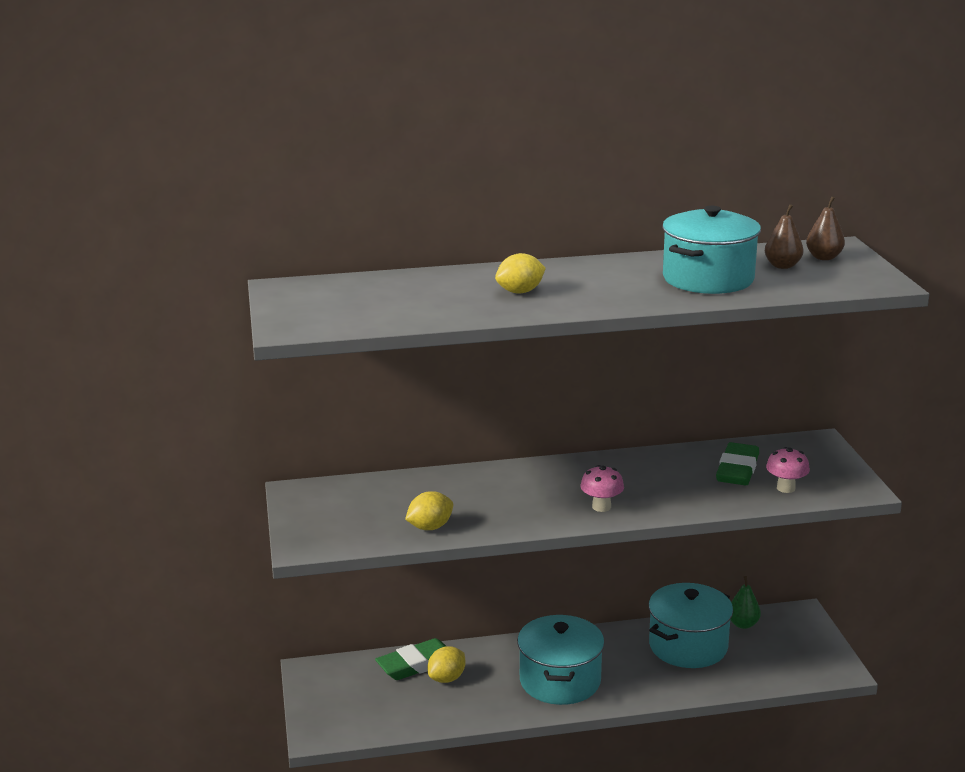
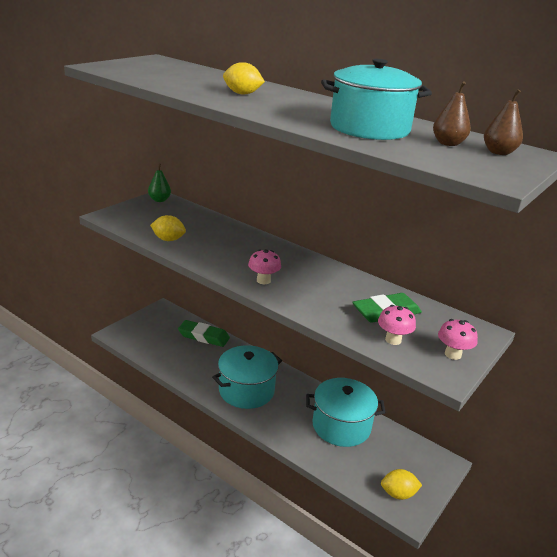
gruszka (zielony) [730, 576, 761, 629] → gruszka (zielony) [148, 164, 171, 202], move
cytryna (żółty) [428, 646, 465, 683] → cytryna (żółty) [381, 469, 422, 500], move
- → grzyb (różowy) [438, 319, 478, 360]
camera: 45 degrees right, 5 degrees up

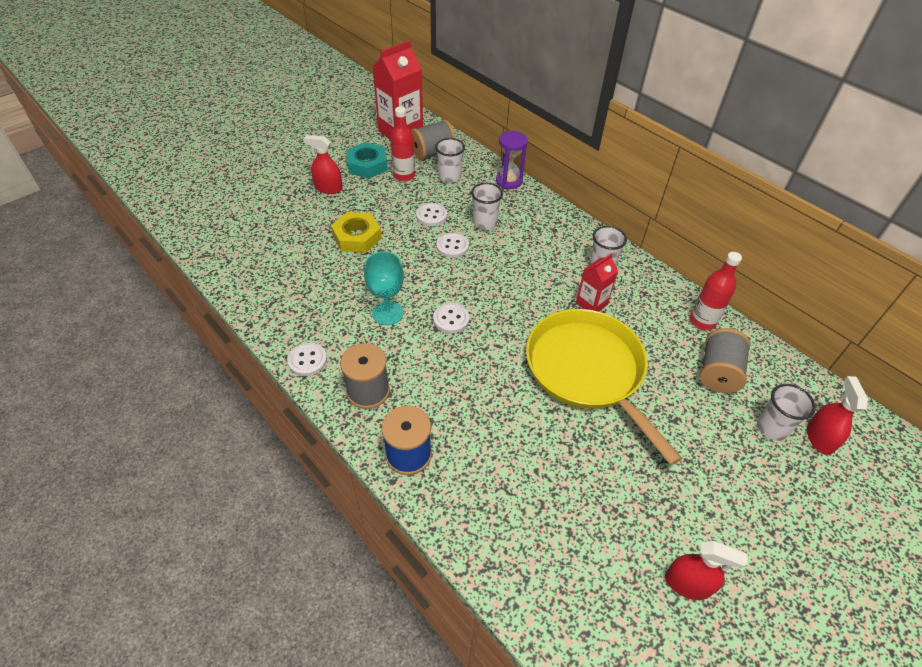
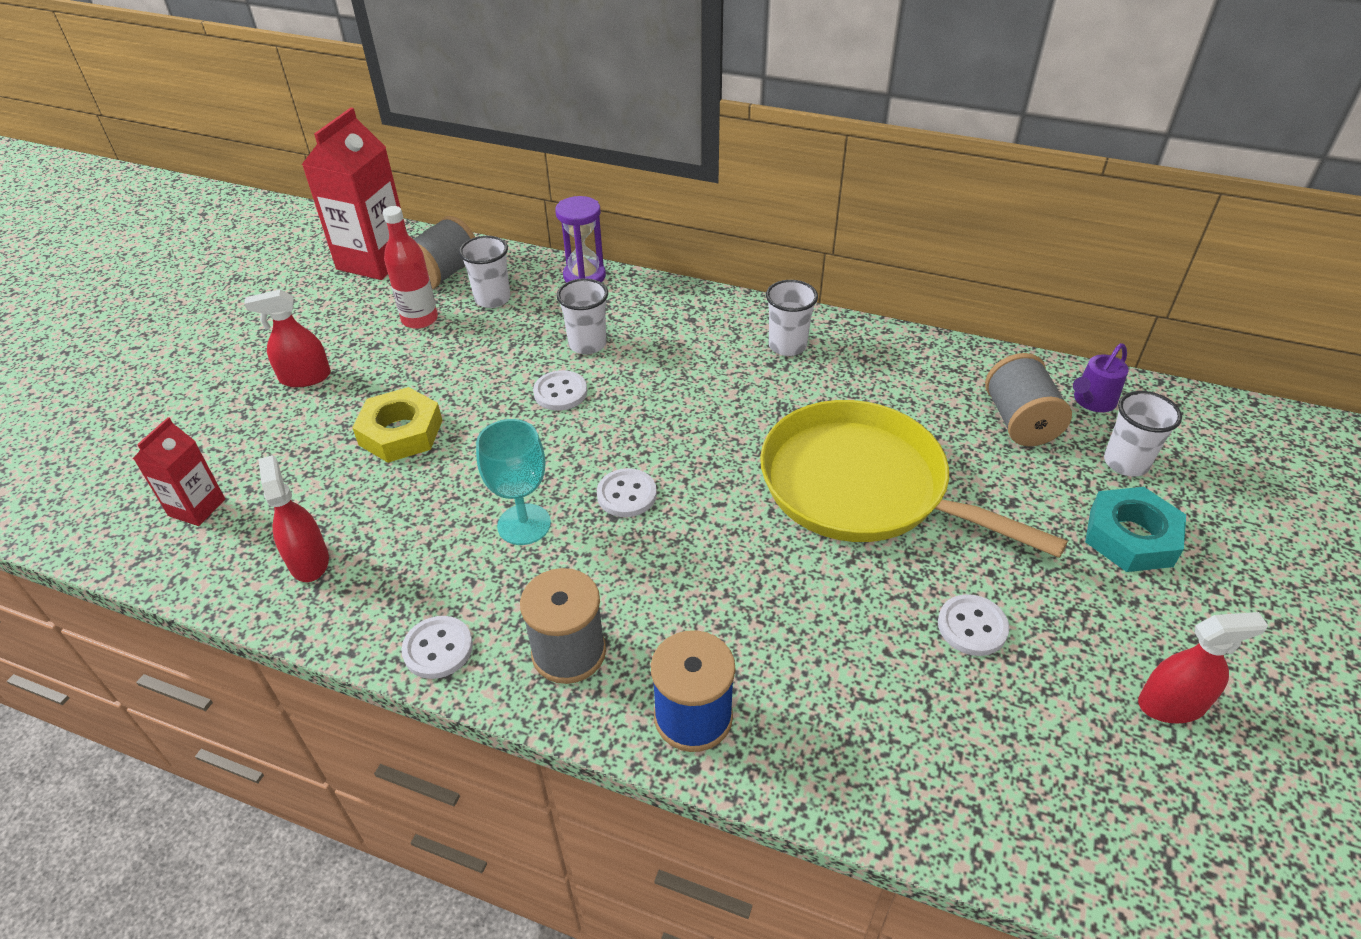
karton mleka (czerwony) [576, 253, 618, 312] → karton mleka (czerwony) [133, 417, 225, 526], move
spryskiwacz (czerwony) [807, 376, 868, 455] → spryskiwacz (czerwony) [258, 455, 329, 582], move
guzik (biały) [416, 203, 447, 226] → guzik (biały) [938, 594, 1009, 656], move
- → konewka (fioletowy) [1073, 343, 1129, 412]
nakrętka (turkusowy) [347, 142, 388, 179] → nakrętka (turkusowy) [1085, 487, 1186, 572], move
butelka (czerwony) [690, 252, 742, 330] → -
camera: 25 degrees left, 5 degrees down

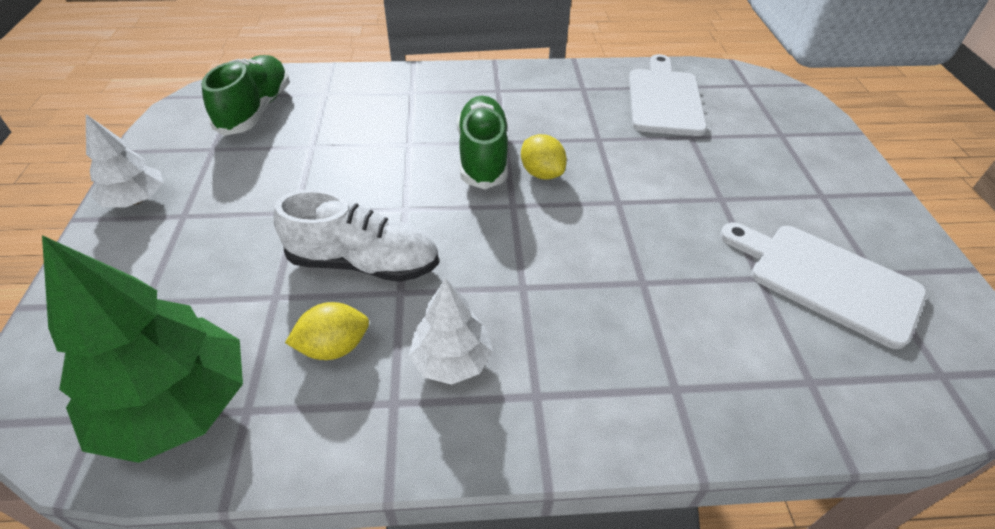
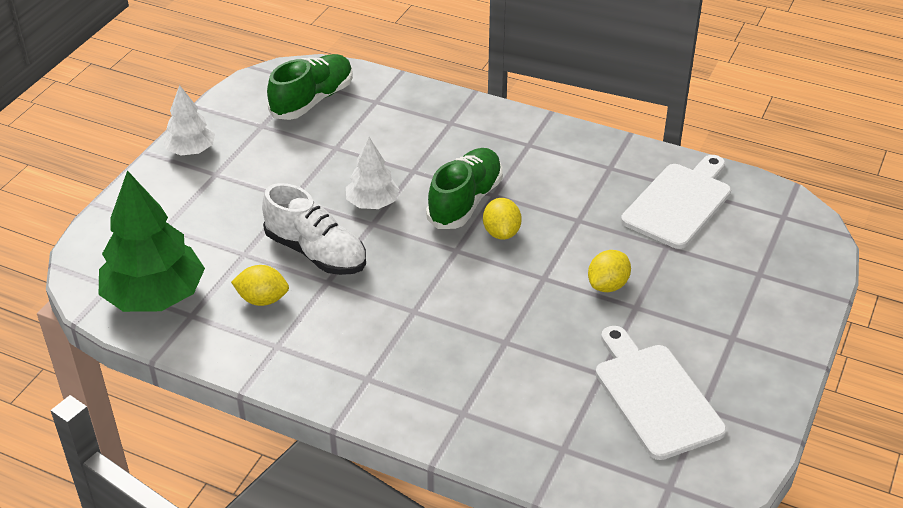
drzewko (biały) [409, 278, 493, 385] → drzewko (biały) [346, 137, 400, 209], move
- → cytryna (żółty) [588, 250, 631, 292]
camera: 30 degrees right, 5 degrees down

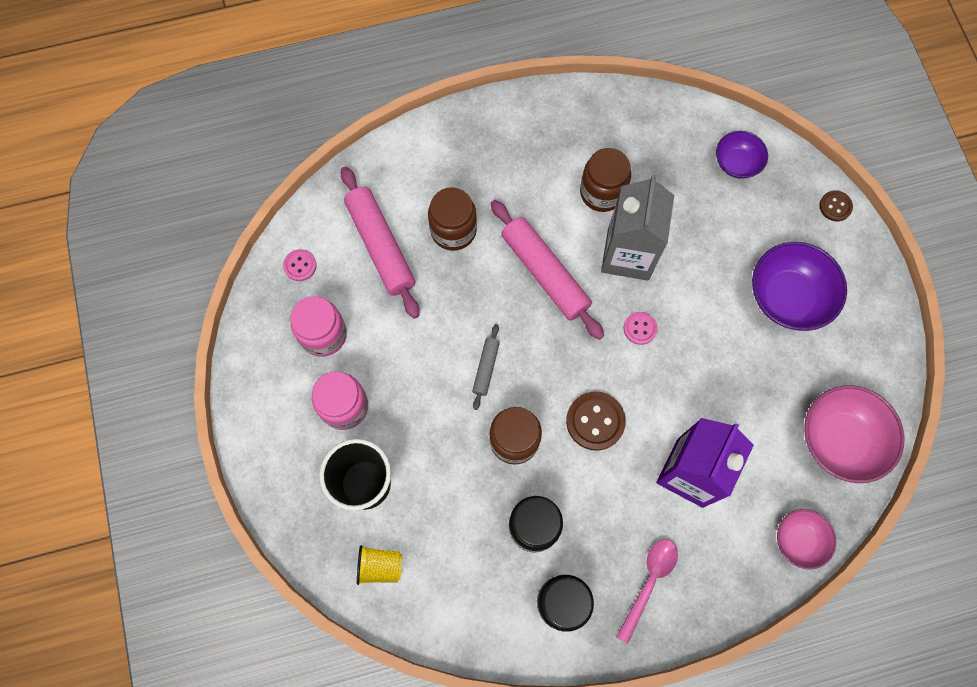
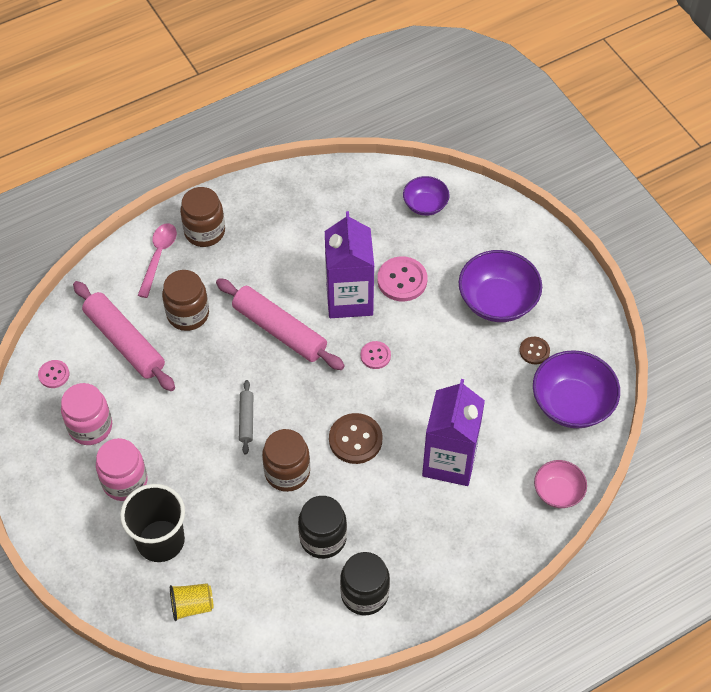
łyżka (różowy) [616, 539, 678, 644] → łyżka (różowy) [138, 223, 177, 298], move
słoik (brązowy) [580, 148, 631, 212] → słoik (brązowy) [180, 187, 225, 247], move
karton mleka (szary) [601, 174, 674, 281] → karton mleka (fioletowy) [325, 211, 374, 318]
- → guzik (różowy) [377, 256, 428, 301]
guzik (brązowy) [819, 191, 853, 221] → guzik (brązowy) [519, 337, 550, 364], move
miska (różowy) [804, 385, 905, 483] → miska (fioletowy) [533, 350, 620, 429]
camera: 15 degrees left, 15 degrees down

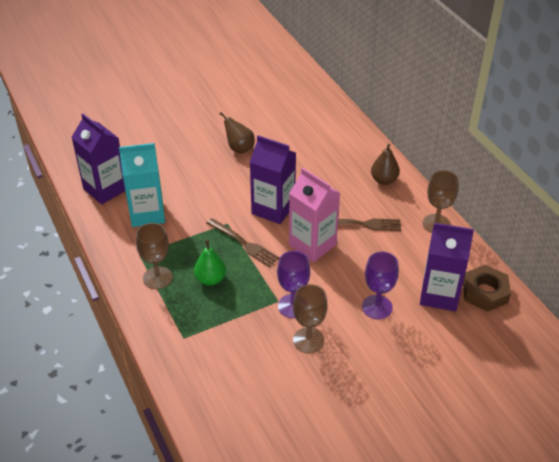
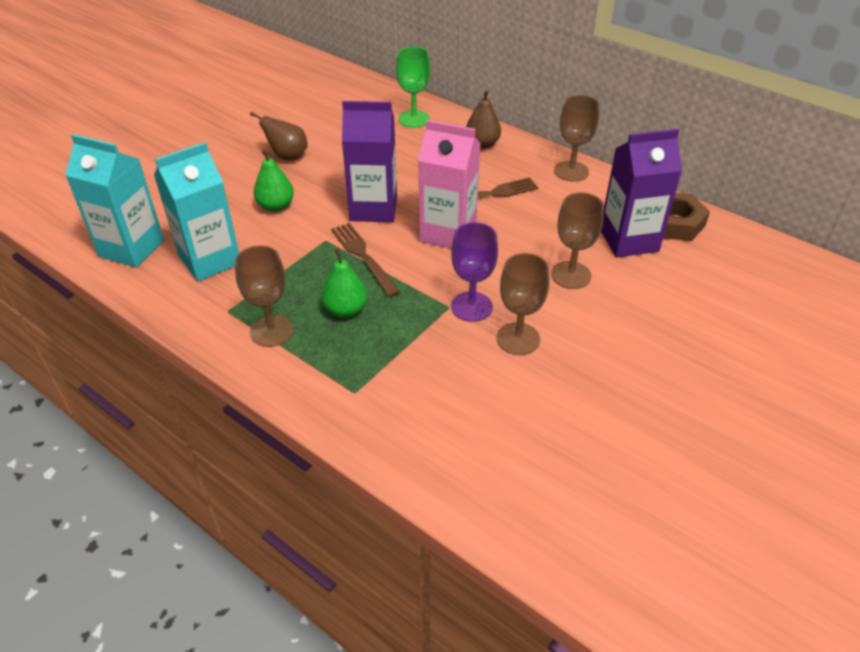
karton mleka (fioletowy) [71, 113, 125, 205] → karton mleka (turkusowy) [65, 134, 164, 268]
- → gruszka (zielony) [254, 149, 294, 212]
widelec (brązowy) [206, 218, 279, 267] → widelec (brązowy) [331, 223, 400, 297], 135 degrees counterclockwise
- → kielich (zielony) [396, 47, 431, 128]
kielich (fioletowy) [362, 252, 399, 319] → kielich (brązowy) [551, 192, 604, 289]
camera: 25 degrees left, 0 degrees up

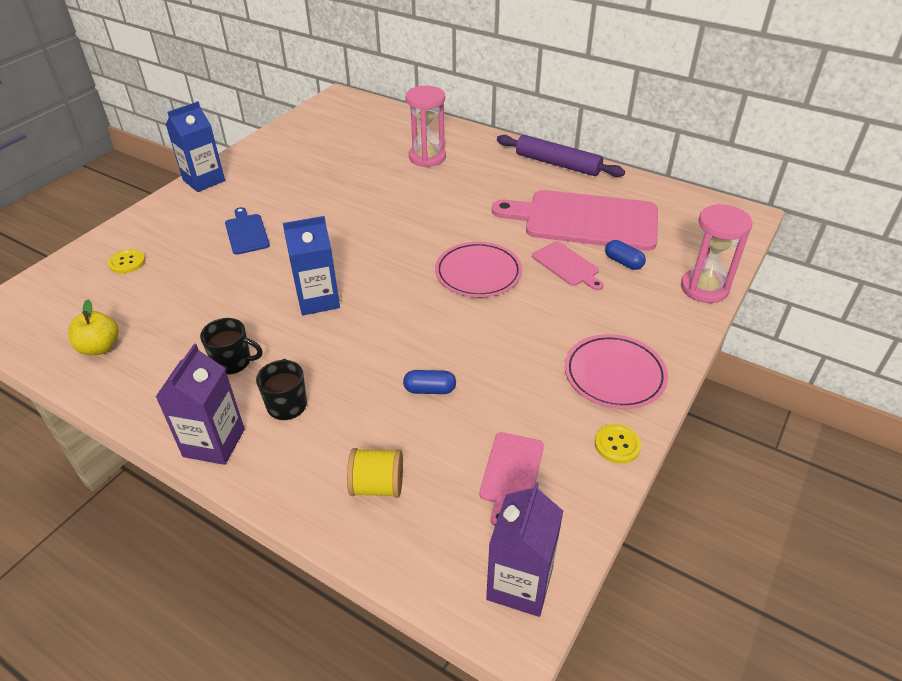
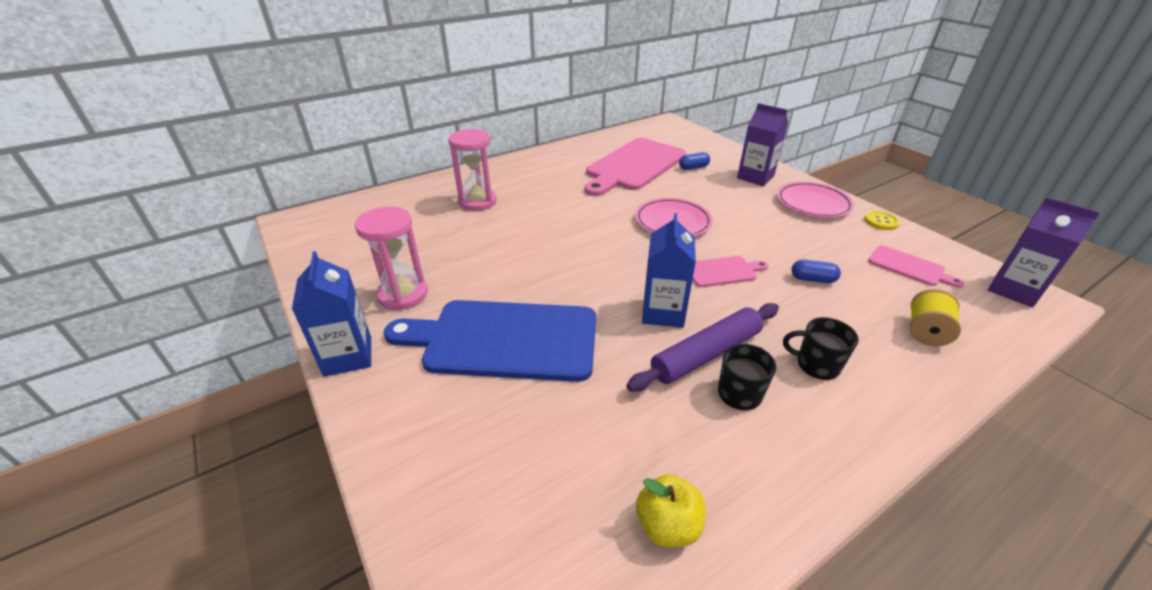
klepsydra (różowy) [681, 204, 753, 303] → klepsydra (różowy) [355, 207, 428, 310], move
deska do krojenia (niebieski) [225, 207, 270, 255] → deska do krojenia (niebieski) [384, 300, 596, 382], x2.17
wałek do ciasta (fioletowy) [497, 135, 625, 177] → wałek do ciasta (fioletowy) [626, 303, 779, 392], move
deska do krojenia (różowy) [532, 241, 604, 291] → deska do krojenia (różowy) [693, 256, 768, 287], move
karton mleka (fioletowy) [156, 344, 245, 465] → karton mleka (fioletowy) [737, 103, 788, 186], move
kapsułka (niebieski) [403, 370, 456, 394] → kapsułka (niebieski) [791, 260, 841, 283], 75 degrees clockwise
guzik (żółty) [108, 249, 146, 274] → -
camera: 65 degrees left, 5 degrees down

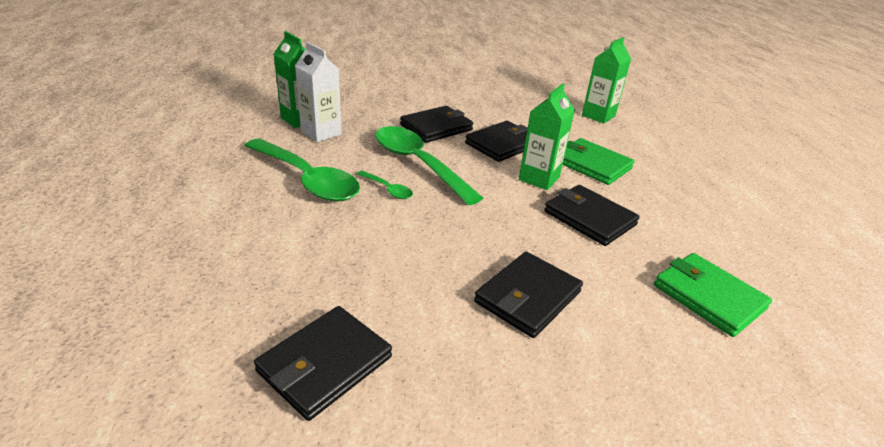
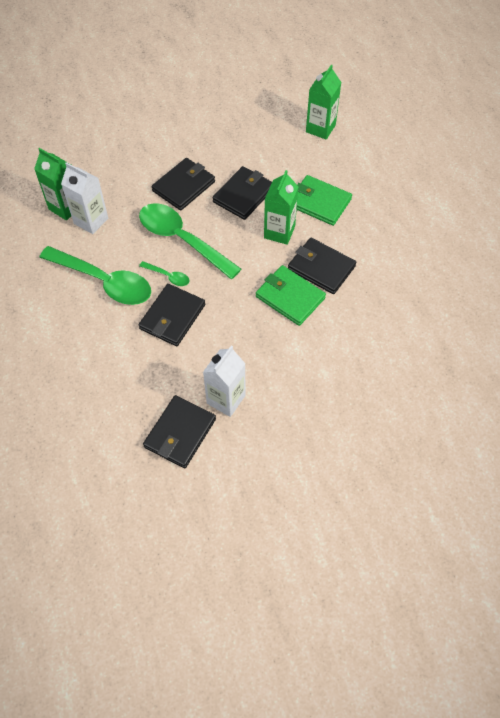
portfel (czarny) [474, 252, 583, 338] → portfel (czarny) [139, 284, 205, 346], move
- → karton mleka (biały) [203, 346, 246, 417]
portfel (zielony) [654, 253, 772, 337] → portfel (zielony) [256, 265, 326, 326], move
camera: 10 degrees left, 25 degrees up

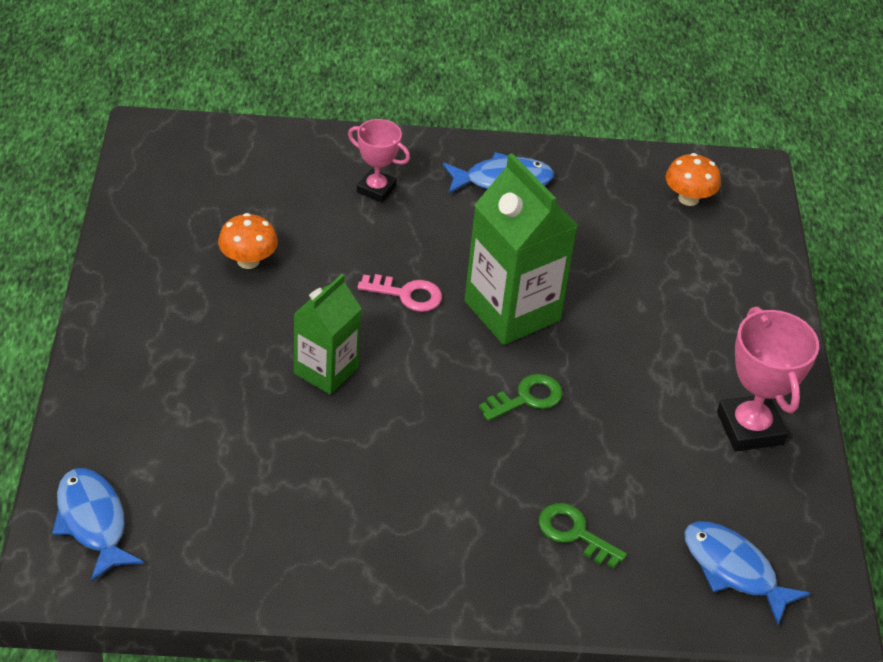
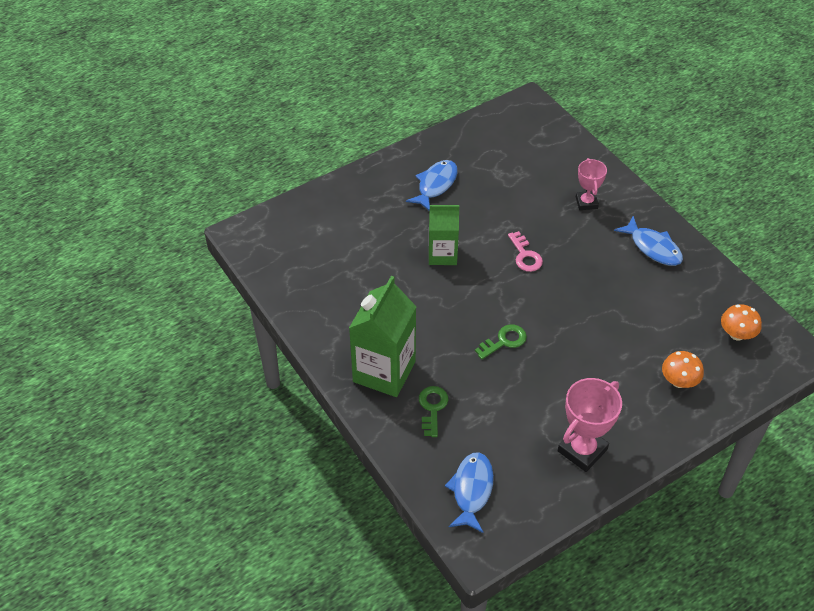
karton mleka (zielony) [464, 153, 578, 345] → karton mleka (zielony) [349, 276, 417, 397], move
ryba (niebieski) [52, 468, 144, 582] → ryba (niebieski) [406, 160, 458, 210], move
klucz (zielony) [479, 374, 563, 421] → klucz (zielony) [475, 324, 527, 359], 60 degrees counterclockwise
grzyb (pomarańczowy) [218, 213, 278, 269] → grzyb (pomarańczowy) [662, 351, 704, 388], move
camera: 60 degrees right, 5 degrees up

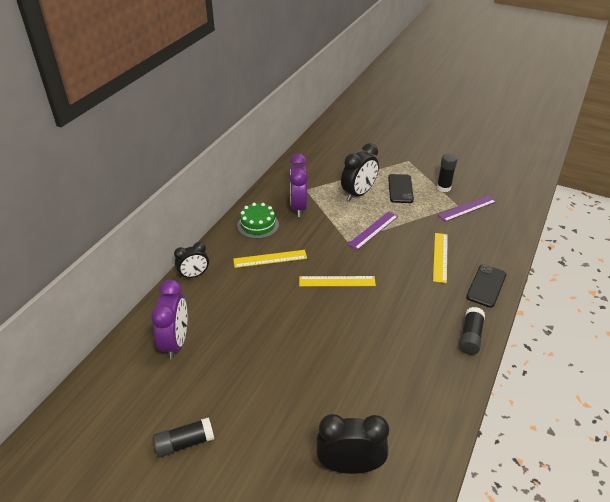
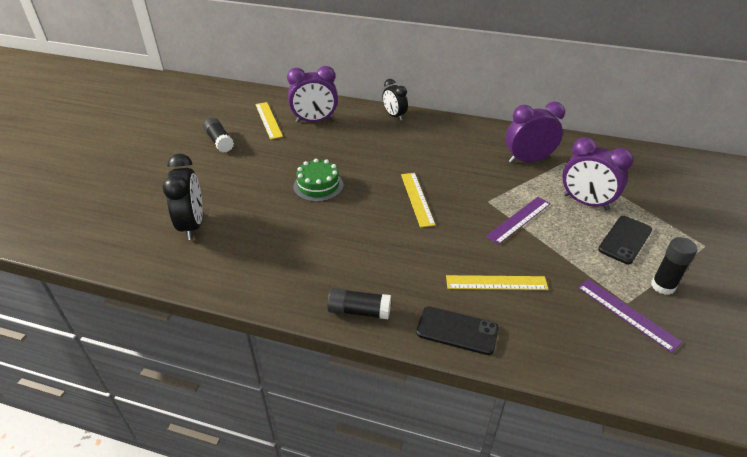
linijka (żółty) [233, 250, 307, 268] → linijka (żółty) [255, 102, 283, 139], move
tort (zielony) [237, 203, 279, 239] → tort (zielony) [293, 159, 344, 202], move
linijka (fioletowy) [347, 211, 398, 250] → linijka (fioletowy) [486, 197, 551, 245], 75 degrees counterclockwise
budzik (czarny) [341, 143, 379, 201] → budzik (fioletowy) [562, 137, 633, 211]
telefon (czarny) [388, 174, 414, 203] → telefon (czarny) [598, 216, 652, 264], 45 degrees counterclockwise
camera: 80 degrees right, 0 degrees up

